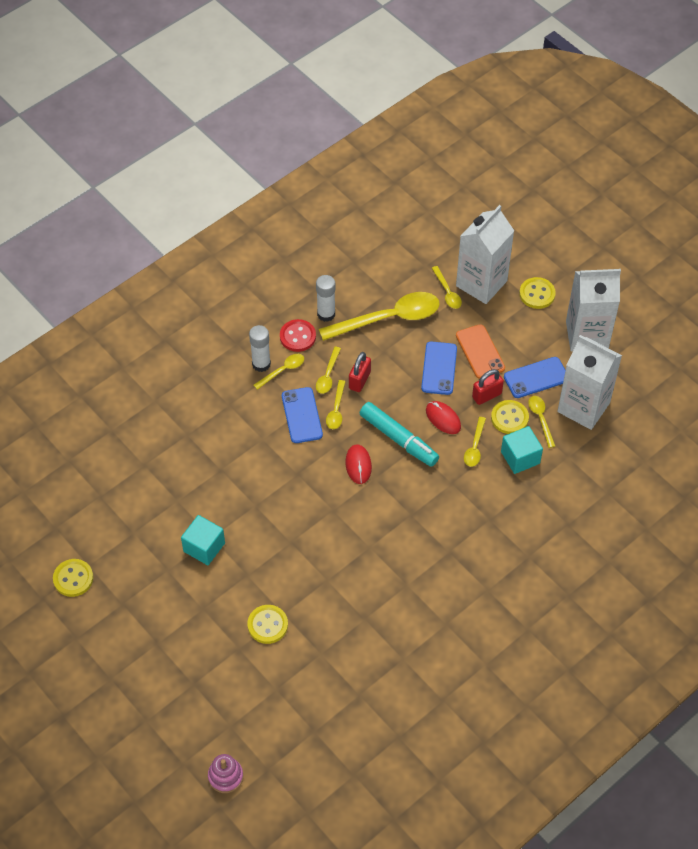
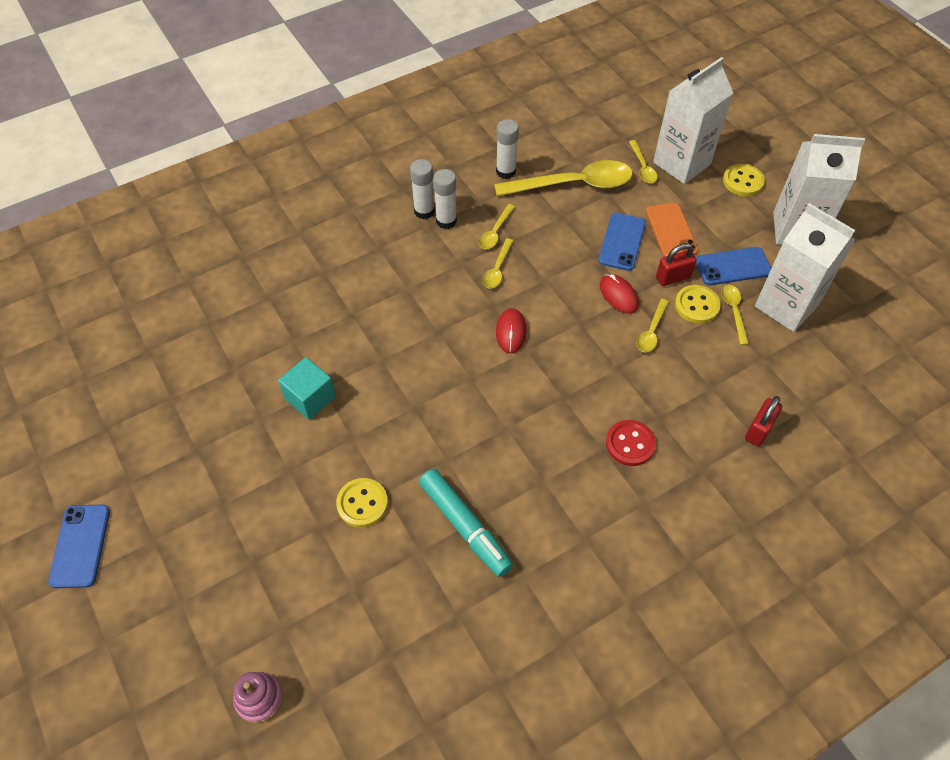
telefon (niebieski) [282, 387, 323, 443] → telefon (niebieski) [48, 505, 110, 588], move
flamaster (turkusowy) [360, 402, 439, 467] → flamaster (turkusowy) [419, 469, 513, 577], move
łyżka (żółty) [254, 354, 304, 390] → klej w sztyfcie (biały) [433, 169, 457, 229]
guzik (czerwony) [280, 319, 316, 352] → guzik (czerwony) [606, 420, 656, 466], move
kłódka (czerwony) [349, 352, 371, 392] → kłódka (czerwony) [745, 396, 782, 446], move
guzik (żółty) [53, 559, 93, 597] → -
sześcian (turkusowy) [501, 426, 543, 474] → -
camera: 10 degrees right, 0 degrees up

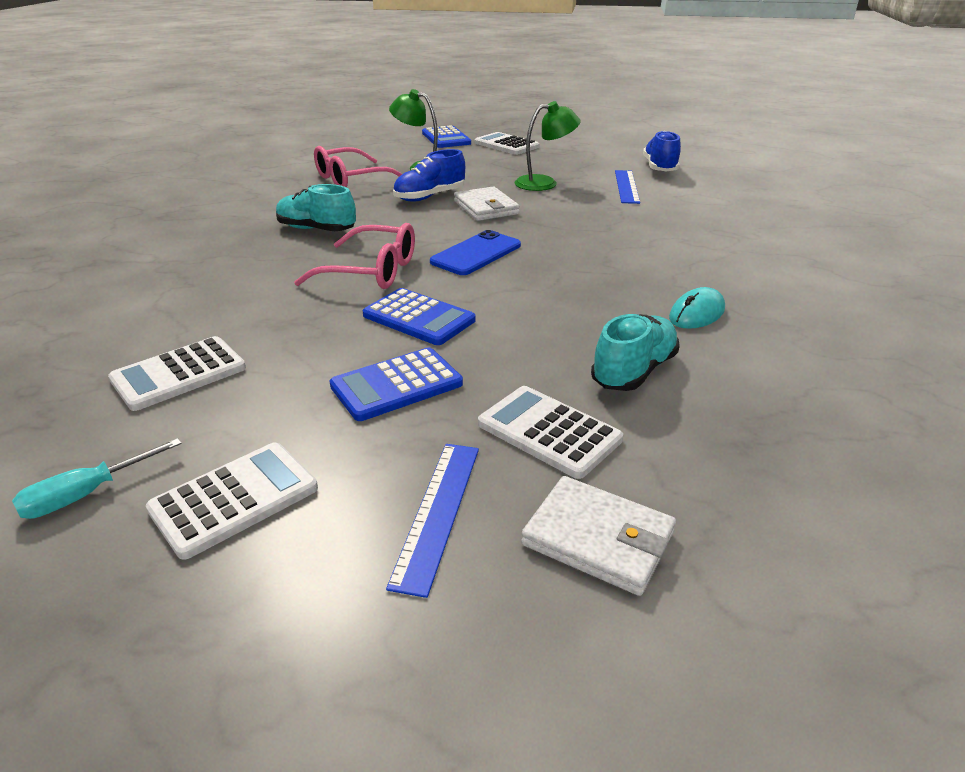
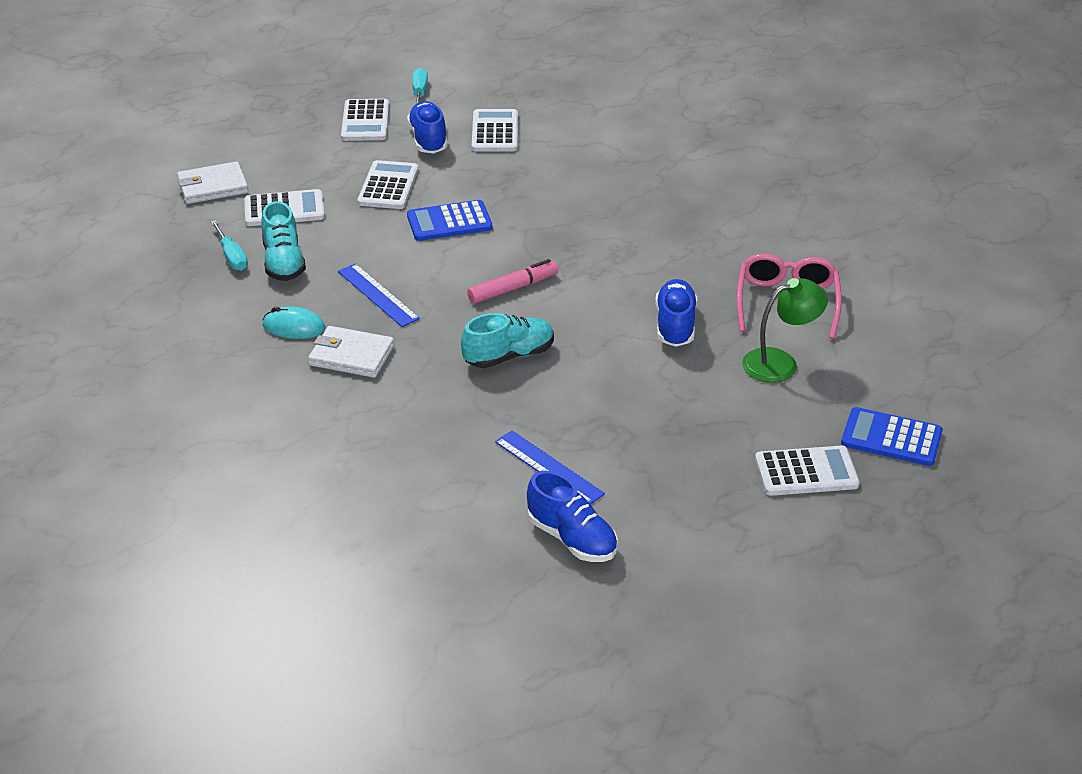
- → śrubokręt (turkusowy) [211, 220, 248, 271]
myszka (turkusowy) [669, 287, 725, 329] → myszka (turkusowy) [263, 306, 325, 339], 75 degrees counterclockwise
portfel (biały) [454, 186, 520, 221] → portfel (biały) [308, 326, 394, 378], move
linijka (niebieski) [386, 444, 479, 598] → linijka (niebieski) [338, 263, 420, 327], move
kalkulator (niebieski) [330, 348, 463, 421] → kalkulator (biały) [357, 160, 418, 209]
- → but (niebieski) [407, 101, 448, 153]
but (turkusowy) [276, 184, 356, 231] → but (turkusowy) [461, 313, 554, 368], move
telefon (niebieski) [430, 230, 521, 275] → flamaster (różowy) [467, 259, 558, 304]
okulary (różowy) [294, 223, 415, 289] → -
lampka (zielony) [514, 101, 581, 191] → -
camera: 130 degrees right, 5 degrees up

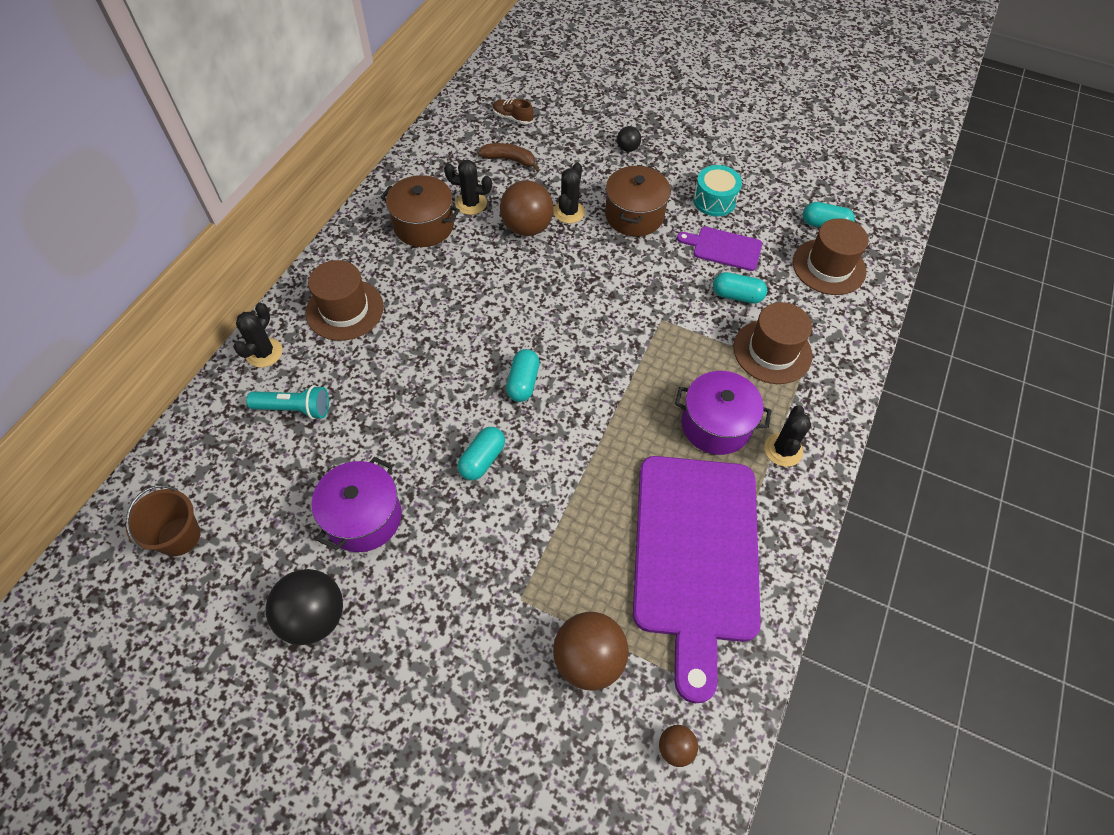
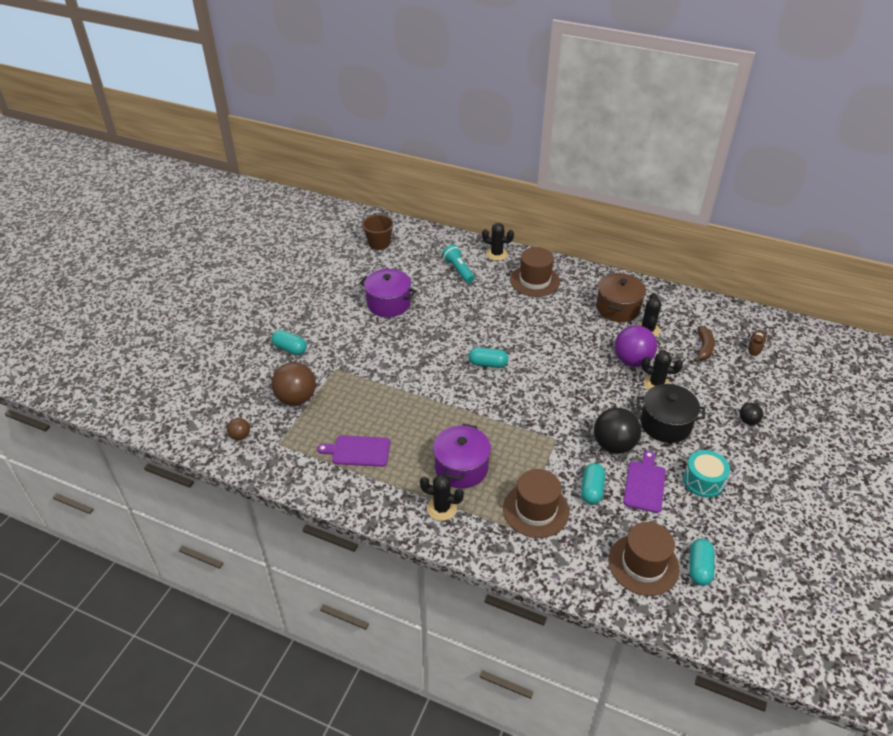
kapsułka (turkusowy) [457, 427, 505, 480] → kapsułka (turkusowy) [271, 330, 307, 355], move
deska do krojenia (fioletowy) [633, 456, 761, 703] → deska do krojenia (fioletowy) [317, 435, 390, 467], x0.43
latarka (turkusowy) [246, 385, 329, 419] → latarka (turkusowy) [442, 244, 475, 283], 150 degrees clockwise
piłka (czarny) [265, 569, 343, 645] → piłka (czarny) [594, 408, 641, 454], move
piłka (brązowy) [500, 180, 554, 236] → piłka (fioletowy) [615, 325, 657, 367]
garnek (brązowy) [605, 165, 671, 236] → garnek (czarny) [636, 384, 705, 443]
camera: 90 degrees right, 15 degrees down

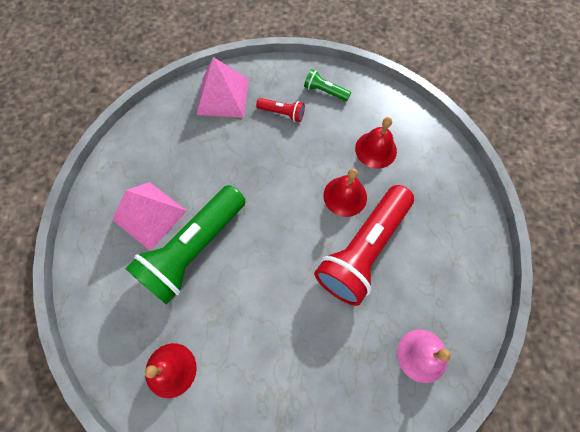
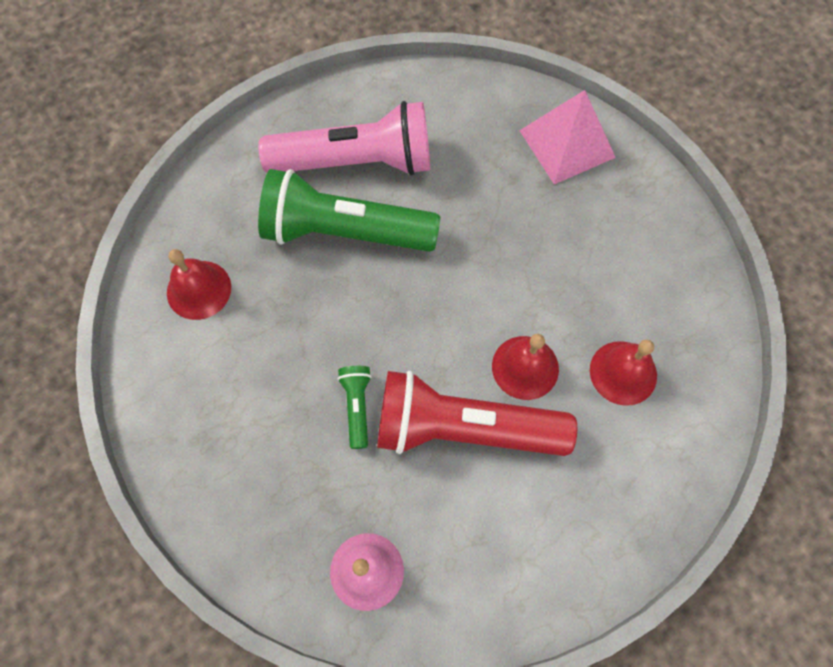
piramida (różowy) [112, 182, 187, 251] → latarka (różowy) [258, 101, 430, 175]
latarka (zielony) [304, 69, 351, 101] → latarka (zielony) [337, 366, 372, 449], move
latarka (czerwony) [256, 98, 305, 122] → -
camera: 60 degrees right, 0 degrees up

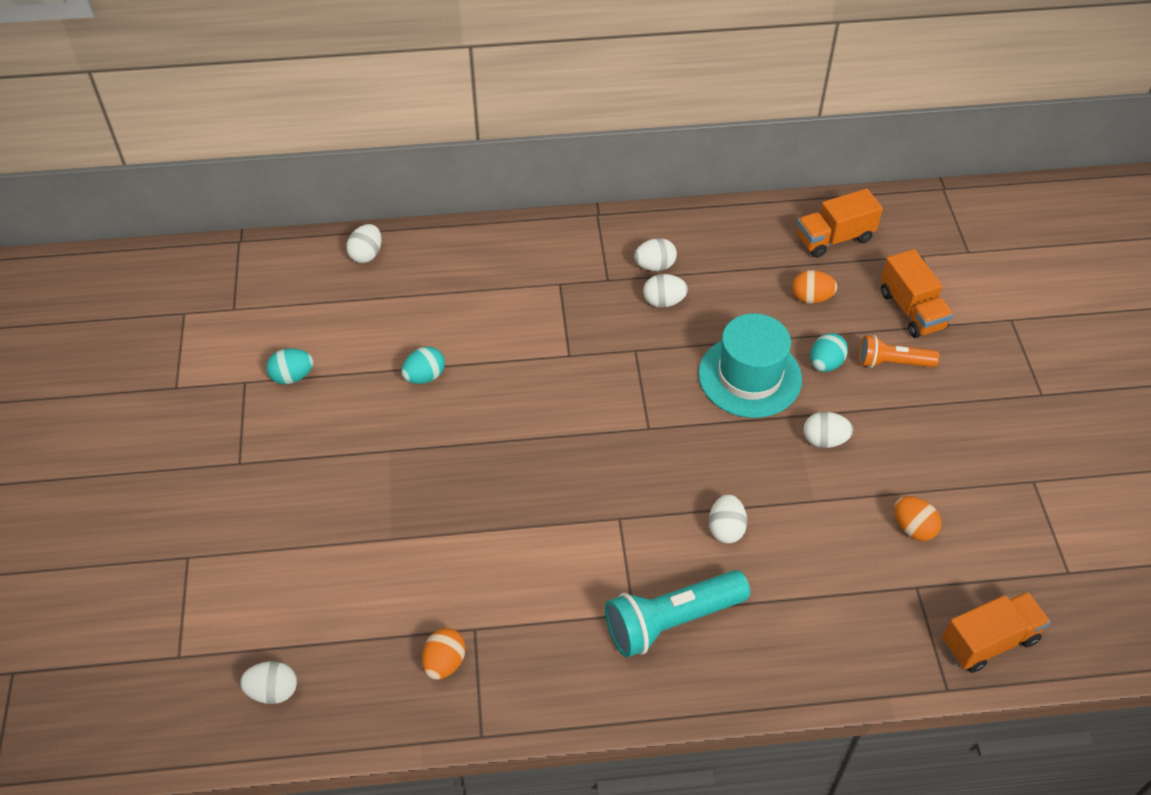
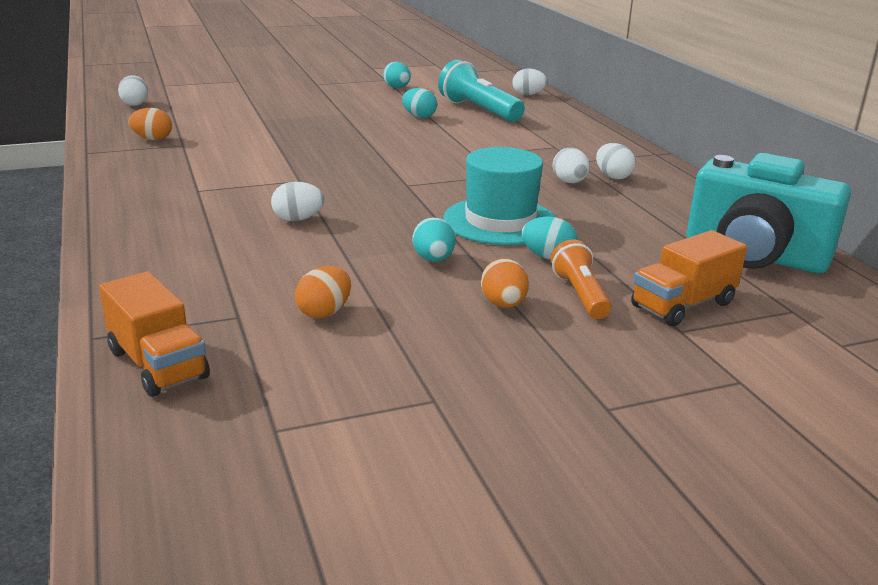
jajko (biały) [803, 412, 853, 448] → jajko (turkusowy) [413, 217, 455, 262]
latarka (turkusowy) [605, 570, 750, 657] → latarka (turkusowy) [438, 60, 525, 122], move
jajko (pomarańczowy) [792, 270, 837, 304] → jajko (pomarańczowy) [481, 258, 529, 308], move
ciężarówka (pomarańczowy) [797, 189, 883, 258] → aparat fotograficzny (turkusowy) [687, 153, 851, 273]
camera: 75 degrees right, 25 degrees down

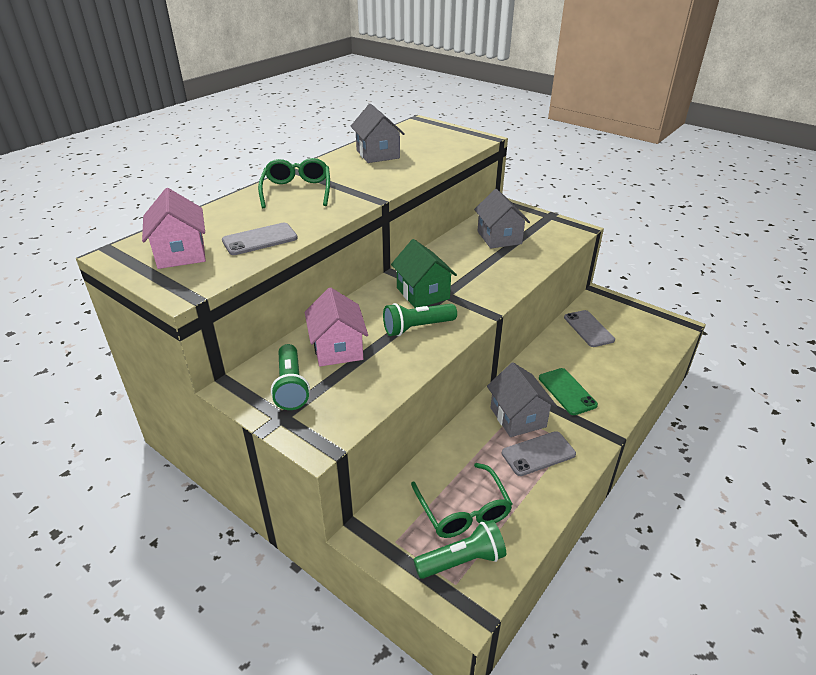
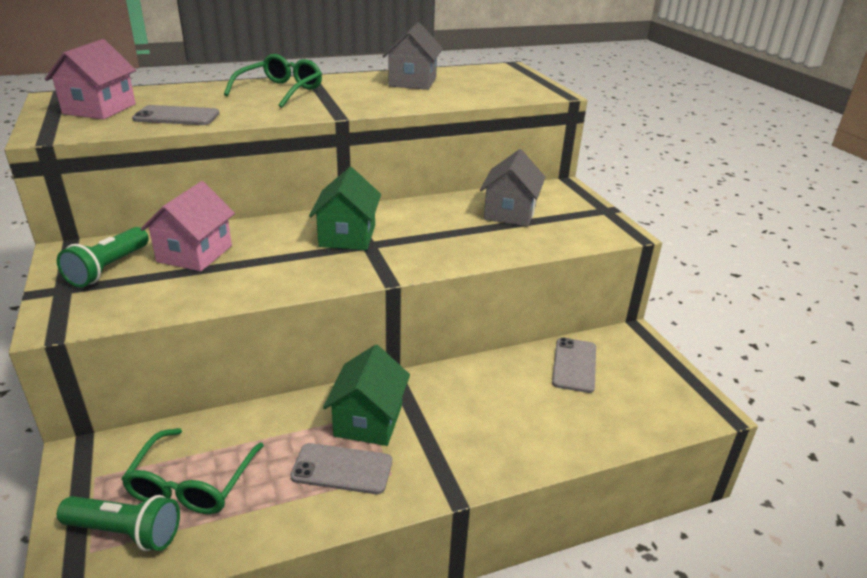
domek (szary) [487, 362, 557, 437] → domek (zielony) [323, 345, 410, 446]
latarka (zielony) [383, 303, 457, 336] → -
telefon (zielony) [539, 368, 598, 415] → -
camera: 30 degrees right, 5 degrees down

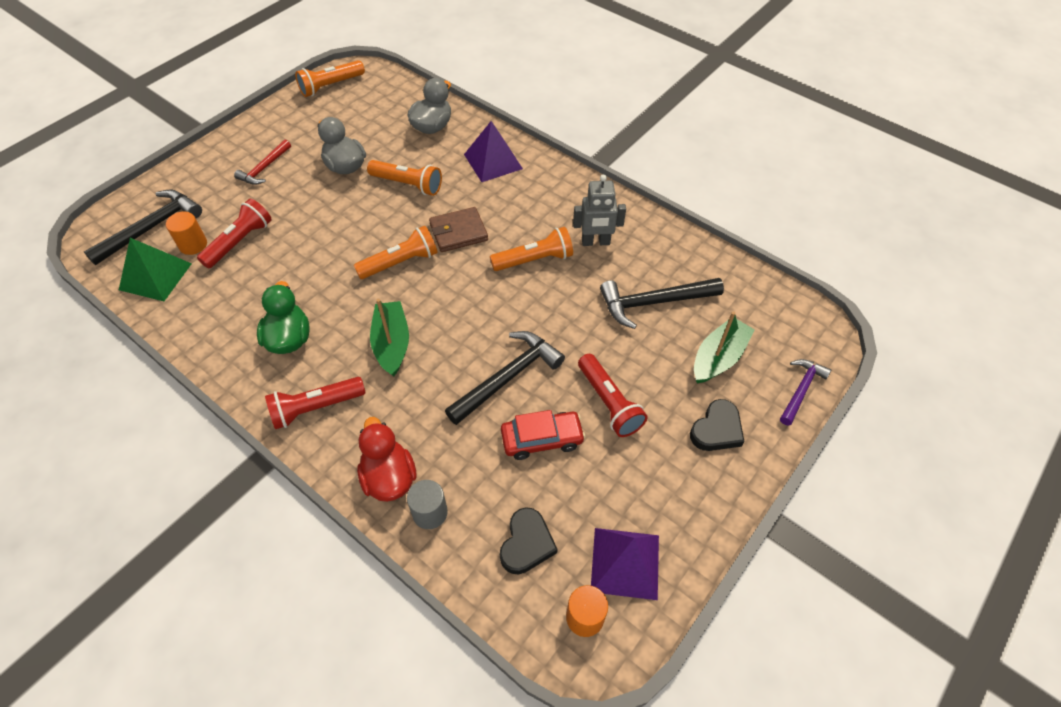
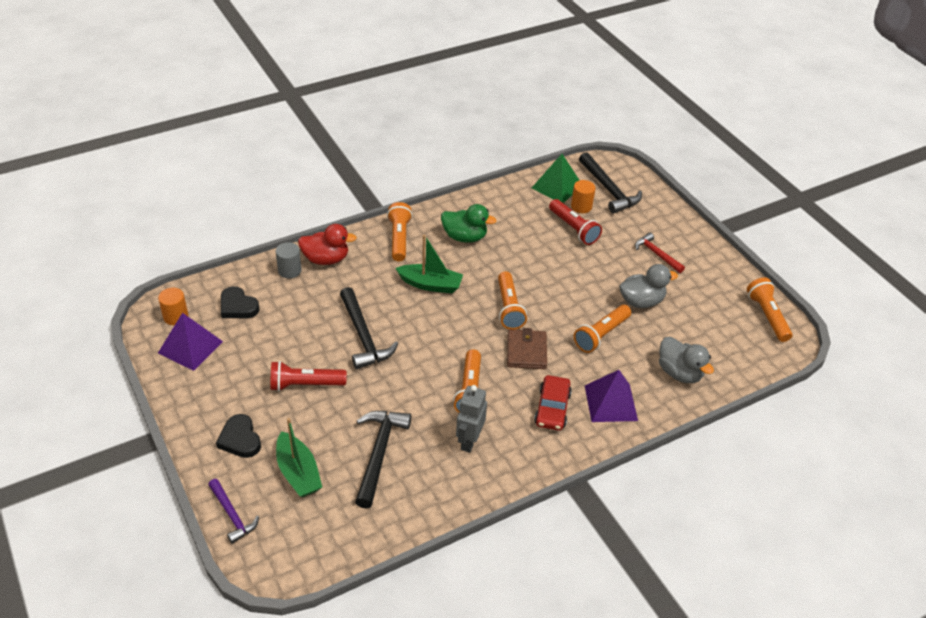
latarka (czerwony) [265, 377, 365, 429] → latarka (pomarańczowy) [387, 202, 413, 261]
samochód (czerwony) [501, 410, 585, 460] → samochód (czerwony) [534, 375, 572, 431], move
camera: 110 degrees right, 10 degrees down

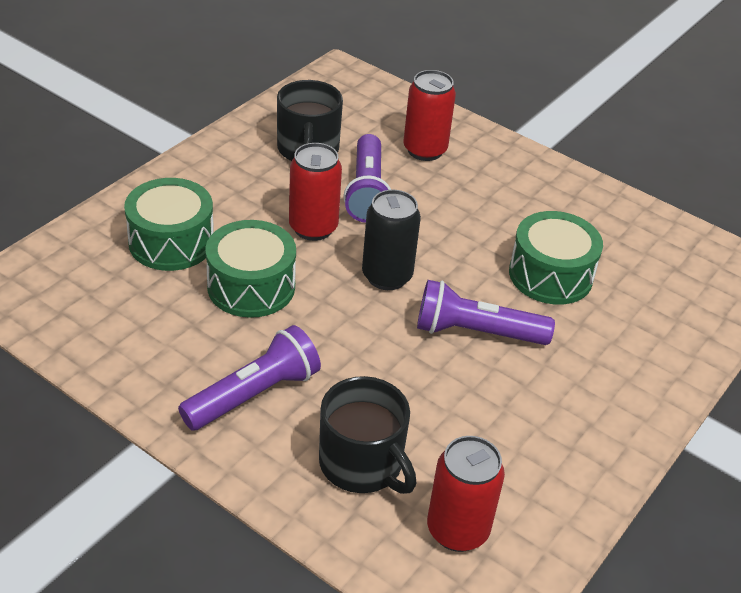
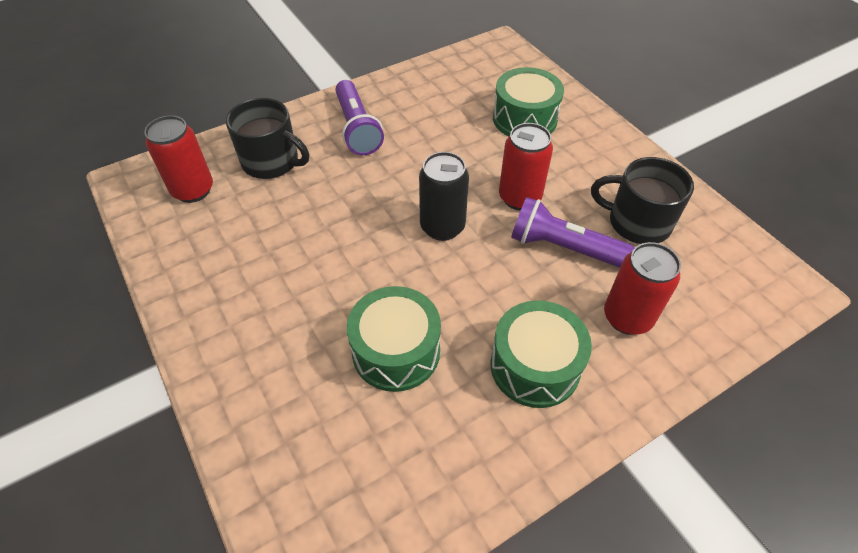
kubek (czarny) [319, 376, 416, 494] → kubek (czarny) [226, 98, 309, 179], 135 degrees counterclockwise
bęben (zielony) [206, 220, 296, 318] → bęben (zielony) [491, 300, 592, 408], move
latarka (fioletowy) [417, 280, 555, 345] → -
camera: 115 degrees right, 10 degrees up

